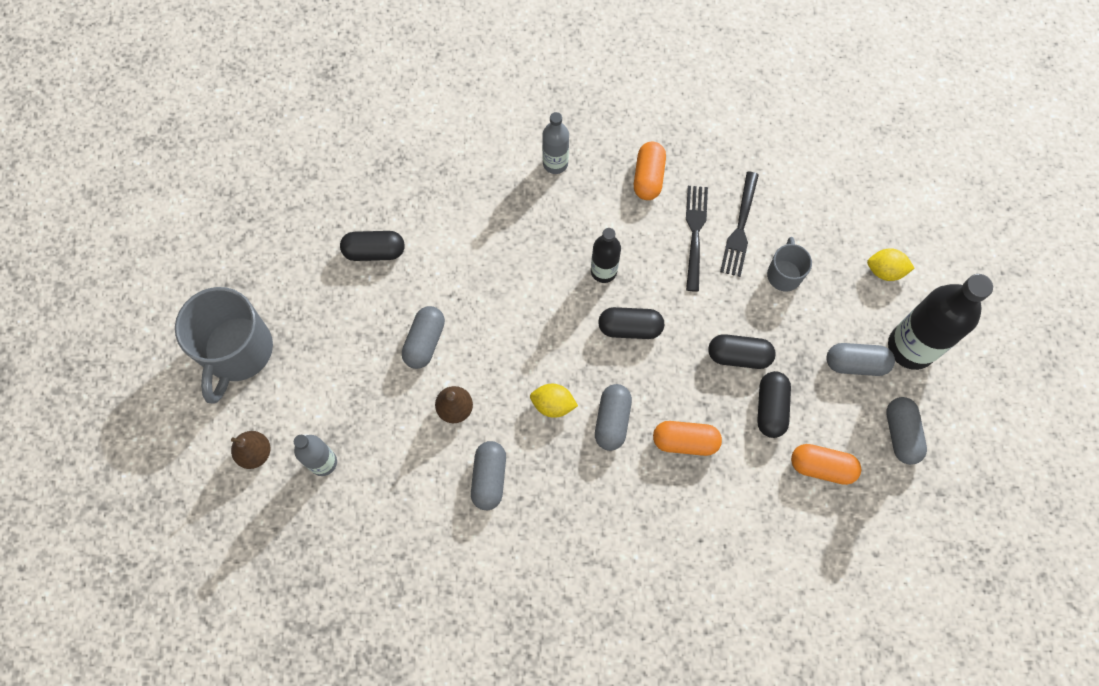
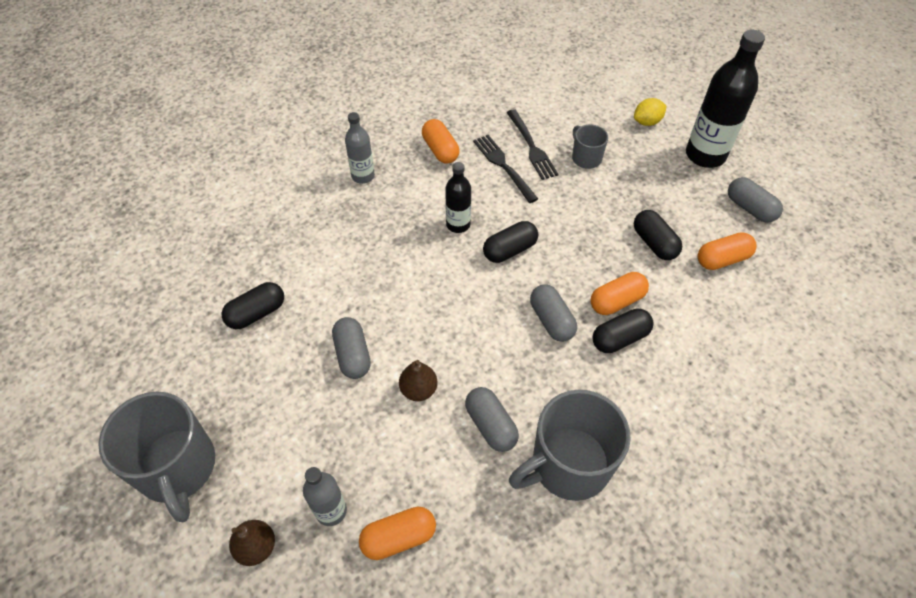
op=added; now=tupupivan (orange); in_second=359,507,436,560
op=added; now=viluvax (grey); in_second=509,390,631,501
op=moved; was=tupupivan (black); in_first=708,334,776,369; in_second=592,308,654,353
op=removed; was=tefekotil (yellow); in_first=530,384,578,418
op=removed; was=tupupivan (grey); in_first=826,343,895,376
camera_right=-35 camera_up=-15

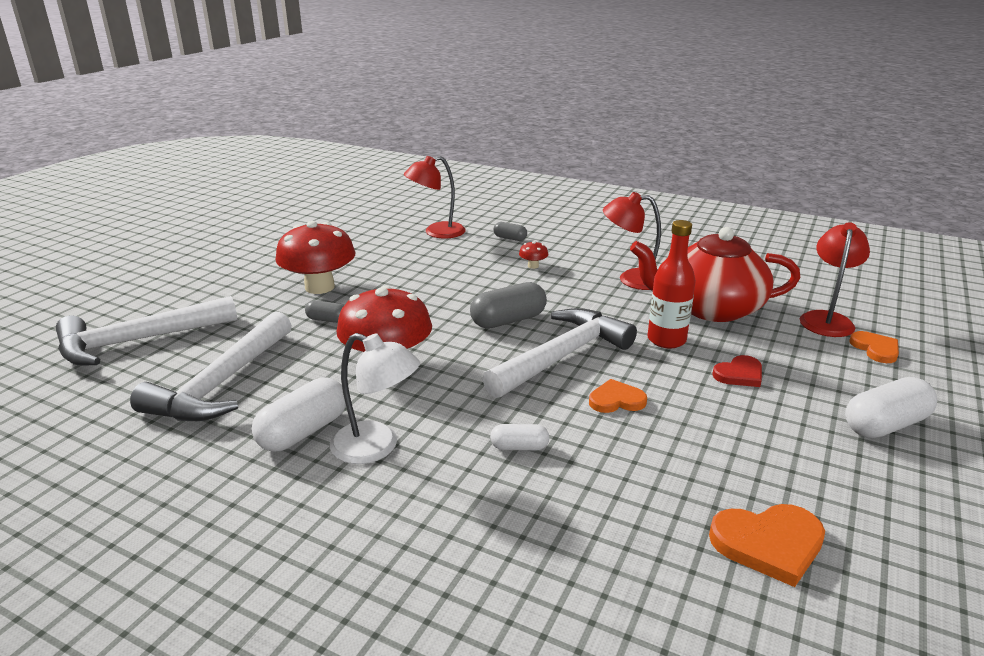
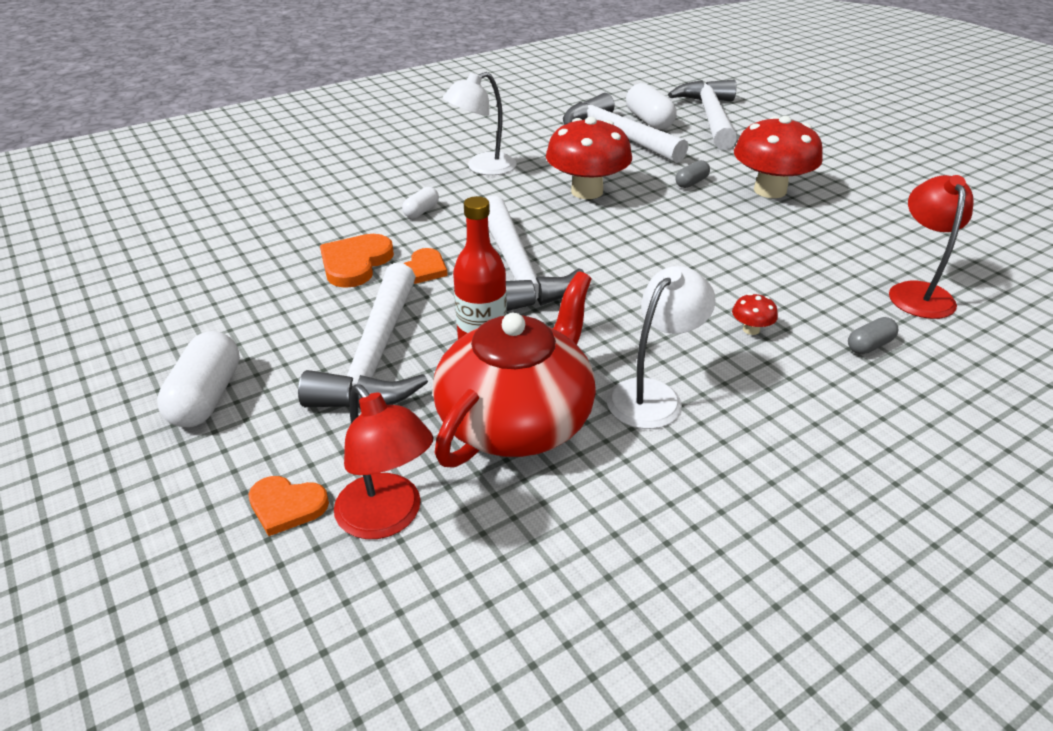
op=replaced; was=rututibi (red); now=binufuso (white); in_first=712,355,762,387; in_second=298,263,428,409
op=moved; was=rututibi (orange); in_first=709,504,825,587; in_second=320,234,394,288
op=recoloured; was=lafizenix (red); now=lafizenix (white); in_first=603,192,661,290; in_second=607,266,716,429
op=moved; was=tupupivan (white); in_first=252,377,346,452; in_second=626,83,677,130
op=removed; was=tupupivan (grey); in_first=470,282,547,328
camera_right=120 camera_up=10

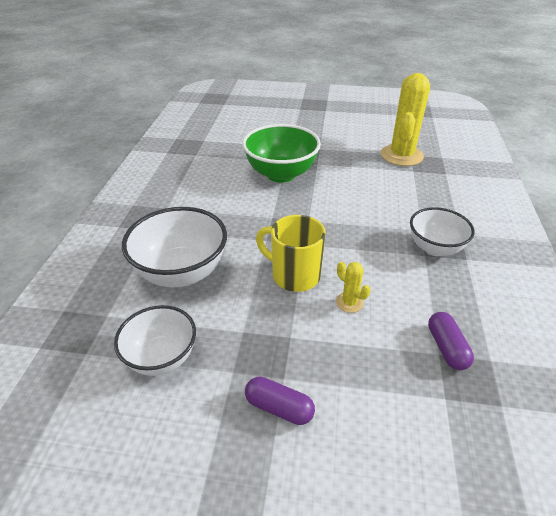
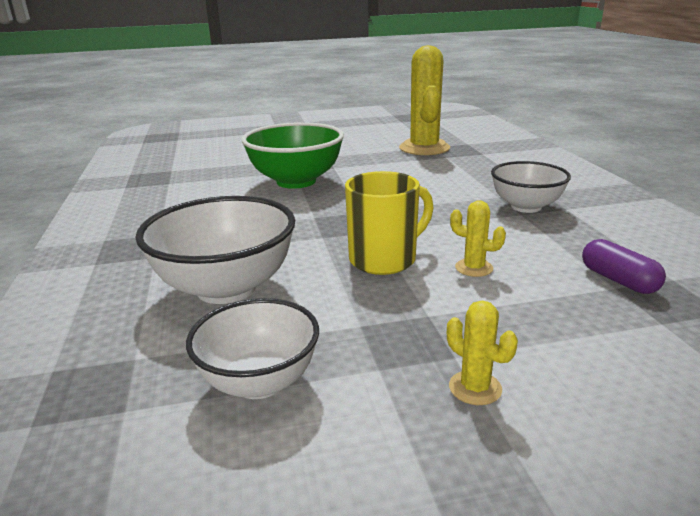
op=turned; was=viluvax (yellow); in_first=256,215,326,292; in_second=345,171,434,275; clockwise=135
op=replaced; was=tupupivan (purple); now=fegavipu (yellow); in_first=245,376,315,425; in_second=447,301,518,405
camera_right=-20 camera_up=-15

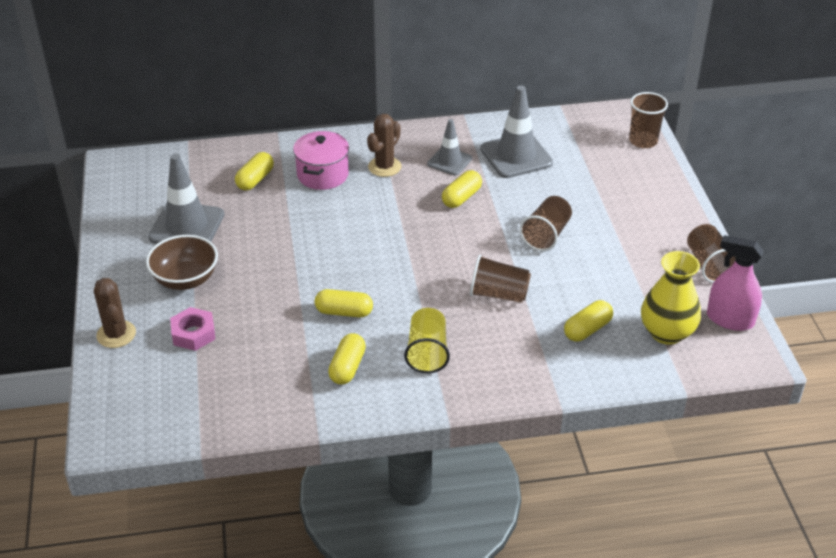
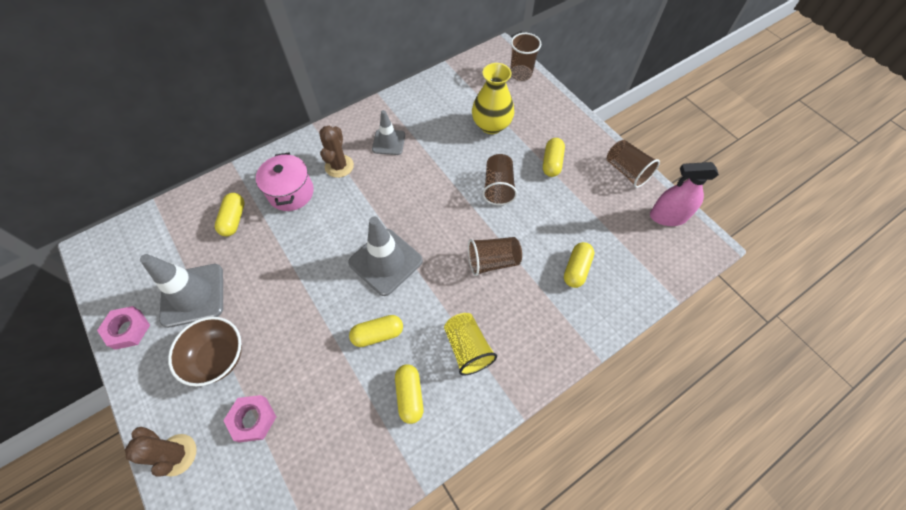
op=added; now=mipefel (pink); in_second=97,306,150,350
op=moved; was=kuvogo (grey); in_first=480,85,553,178; in_second=348,216,423,296
op=moved; was=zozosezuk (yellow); in_first=641,251,701,345; in_second=472,63,514,134
op=moved; was=tupupivan (yellow); in_first=442,170,482,208; in_second=543,138,565,177
camera_right=-25 camera_up=20

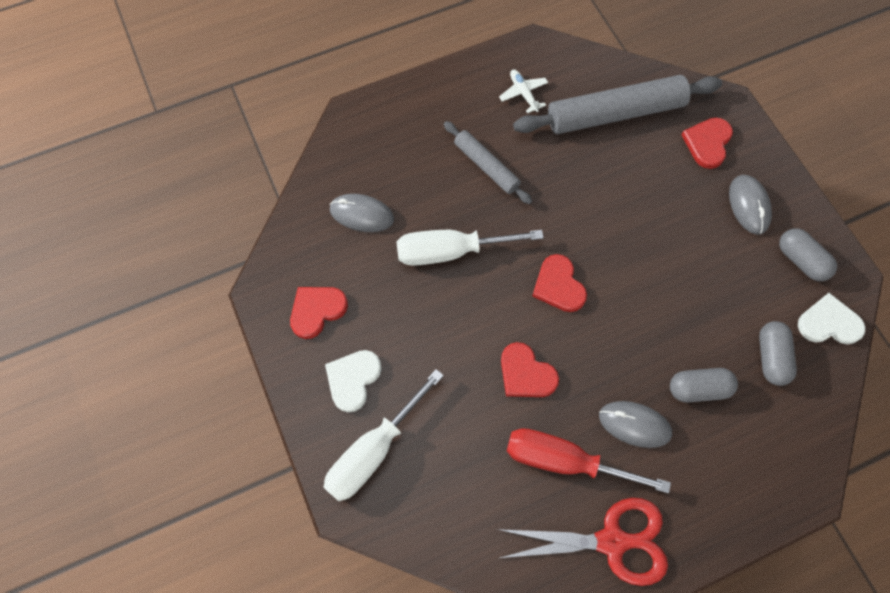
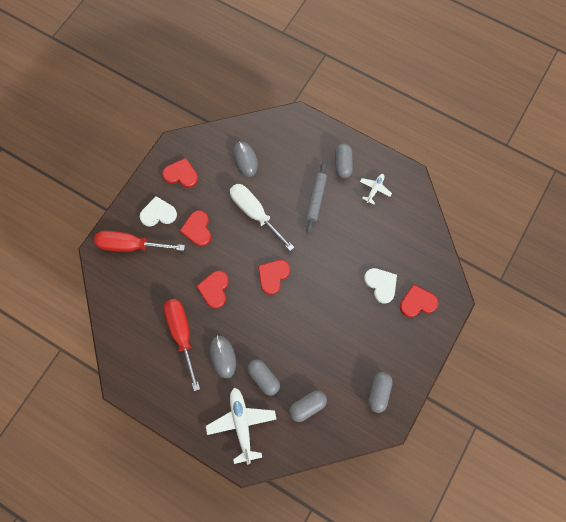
op=recoloured; was=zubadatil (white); now=zubadatil (red); in_first=323,369,444,501; in_second=94,231,185,252
op=added; now=rututibi (red); in_second=180,210,211,246
op=added; now=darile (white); in_second=206,388,276,465
op=added; now=tupupivan (grey); in_second=335,143,353,178
op=moved; was=rututibi (white); in_first=798,293,865,344; in_second=364,268,397,303
op=removed; was=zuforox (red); in_first=497,498,668,586
op=removed; was=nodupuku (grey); in_first=513,75,722,134
op=removed; was=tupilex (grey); in_first=729,175,772,235
camera_right=55 camera_up=5

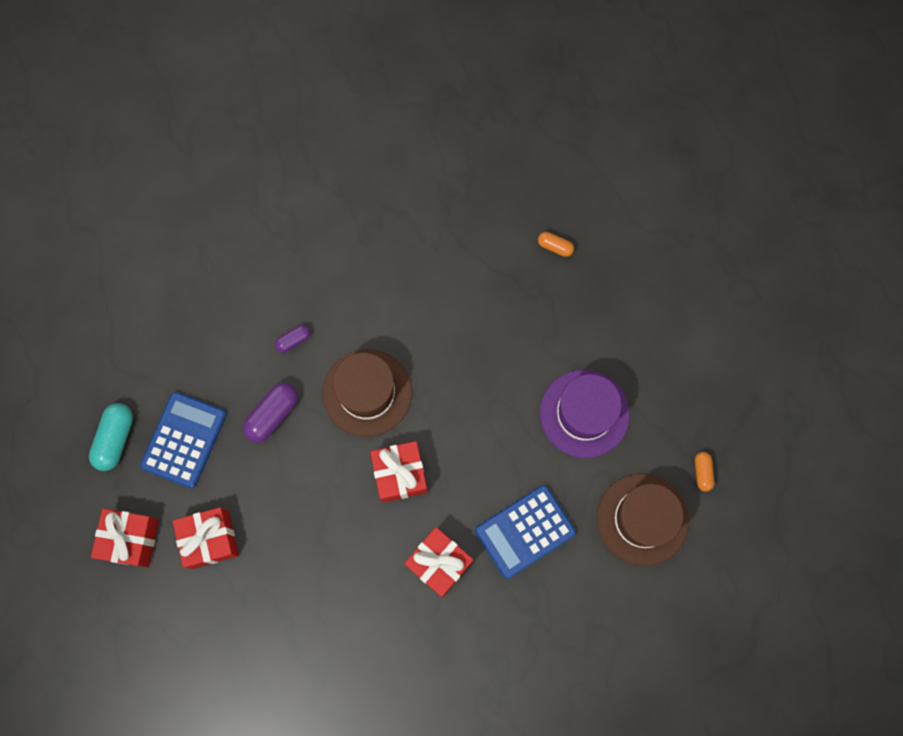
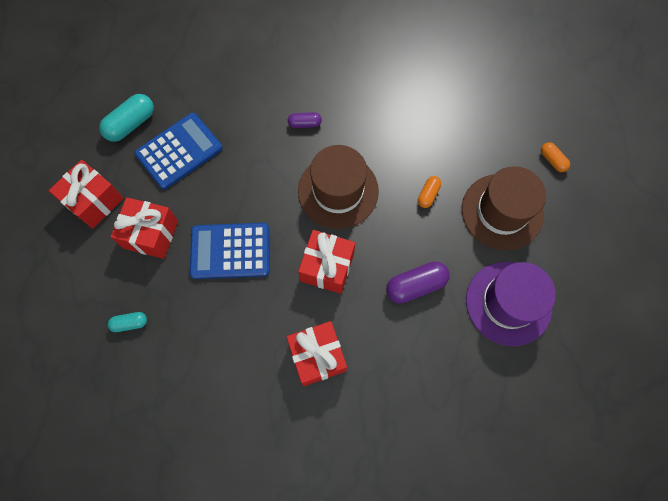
op=added; now=tupupivan (turquoise); in_second=108,312,147,332
op=moved; was=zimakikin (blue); in_first=475,485,576,579; in_second=190,223,270,279
op=moved; was=tupupivan (purple); in_first=242,382,298,443; in_second=386,261,449,304
op=moved; was=tupupivan (orange); in_first=695,452,714,492; in_second=418,176,441,208
op=moved; was=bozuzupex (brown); in_first=597,474,689,566; in_second=462,166,546,250
camera_right=30 camera_up=-5

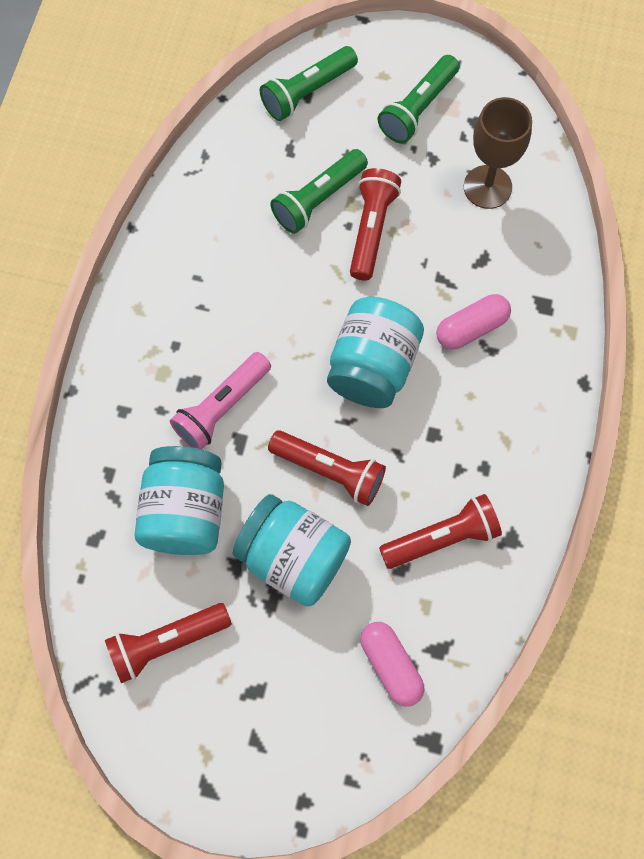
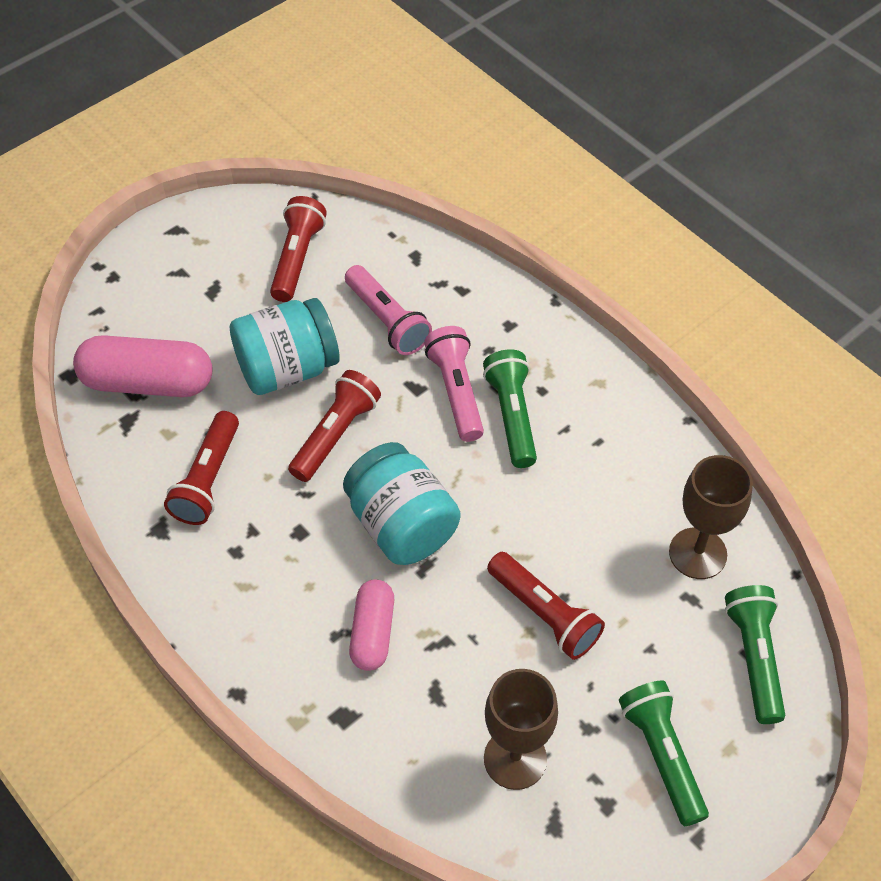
op=resized; was=tupupivan (pink); in_first=360,622,425,707; in_second=73,335,212,397; ratio=1.61
op=turned; was=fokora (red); in_first=268,430,386,506; in_second=288,370,381,482; clockwise=150
op=replaced; was=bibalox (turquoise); now=fokora (pink); in_first=134,446,224,555; in_second=345,265,432,355
op=moved; was=fokora (green); in_first=270,149,368,234; in_second=483,349,537,468
op=added; now=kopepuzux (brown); in_second=669,455,753,579
camera_right=125 camera_up=-15

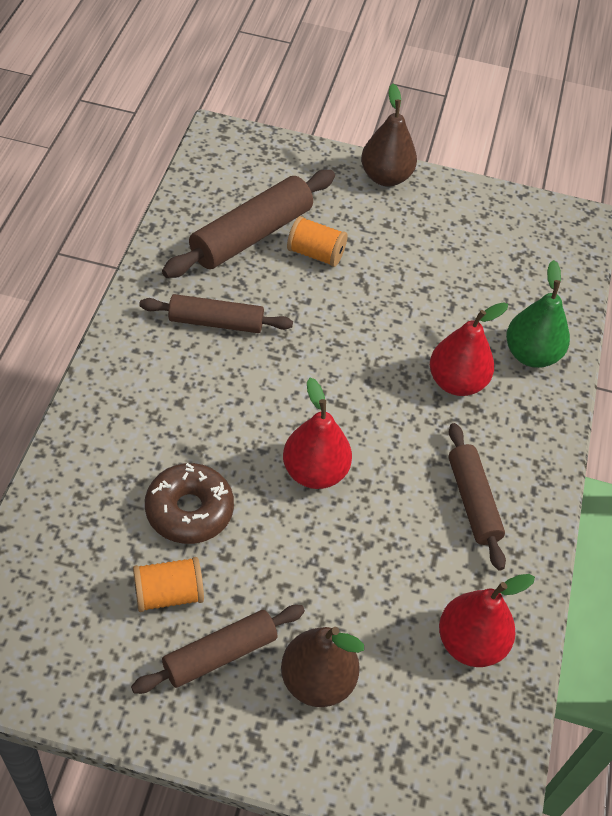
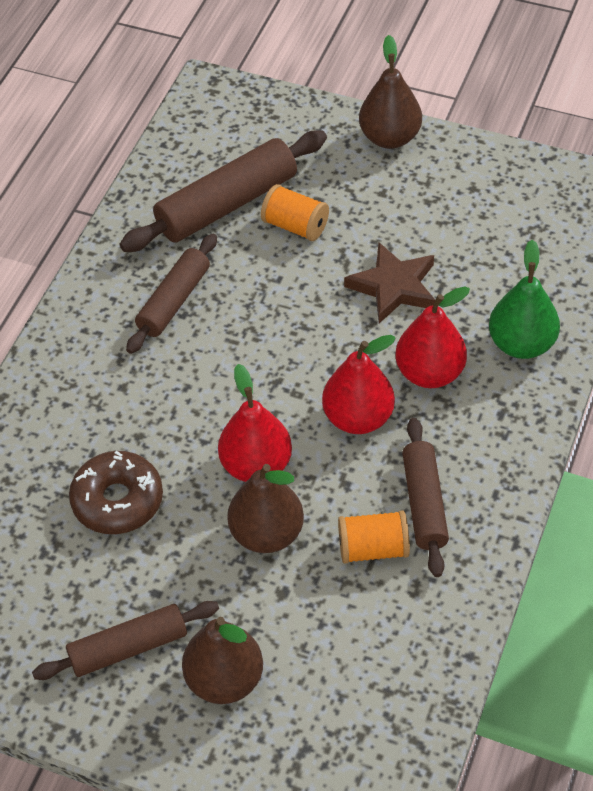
op=turned; was=nodupuku (brown); in_first=139,294,293,333; in_second=126,234,217,354; clockwise=-75
op=added; now=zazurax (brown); in_second=227,464,304,553
op=moved; was=zazurax (red); in_first=439,574,535,667; in_second=322,335,396,434
op=moved; was=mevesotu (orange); in_first=133,557,204,612; in_second=338,510,410,564
op=added; now=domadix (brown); in_second=344,243,435,323
camera_right=15 camera_up=0

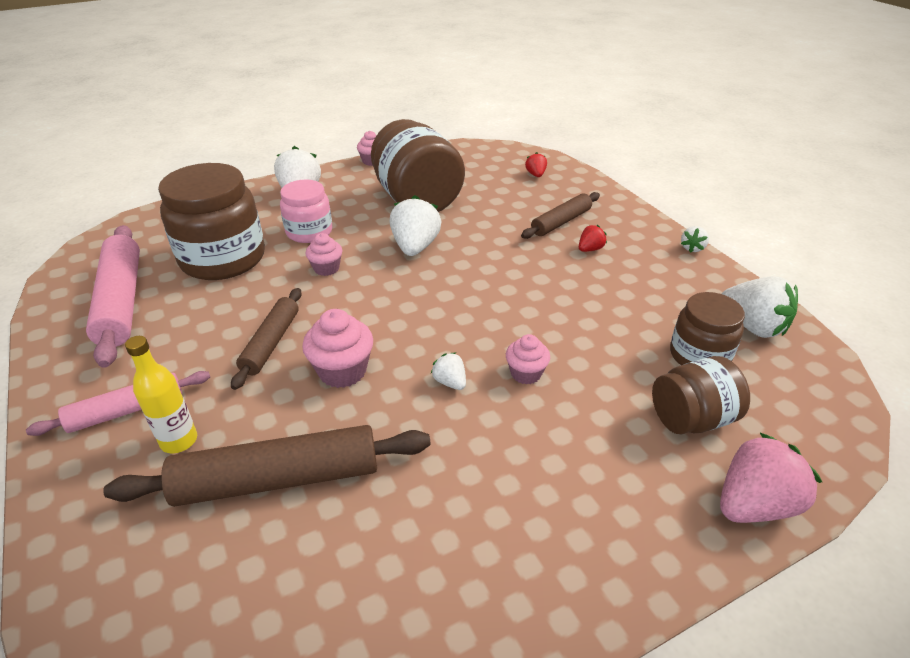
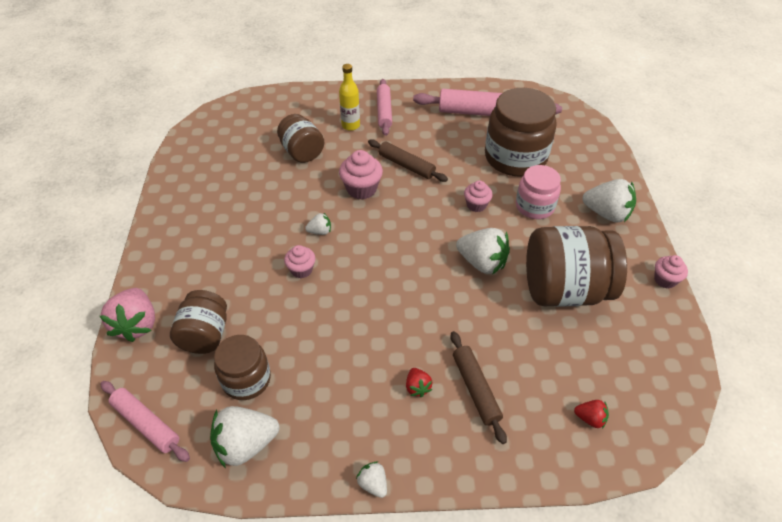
op=added; now=nodupuku (pink); in_second=100,381,190,462
op=replaced; was=nodupuku (brown); now=bibalox (brown); in_first=103,425,431,507; in_second=277,114,324,163
camera_right=115 camera_up=10

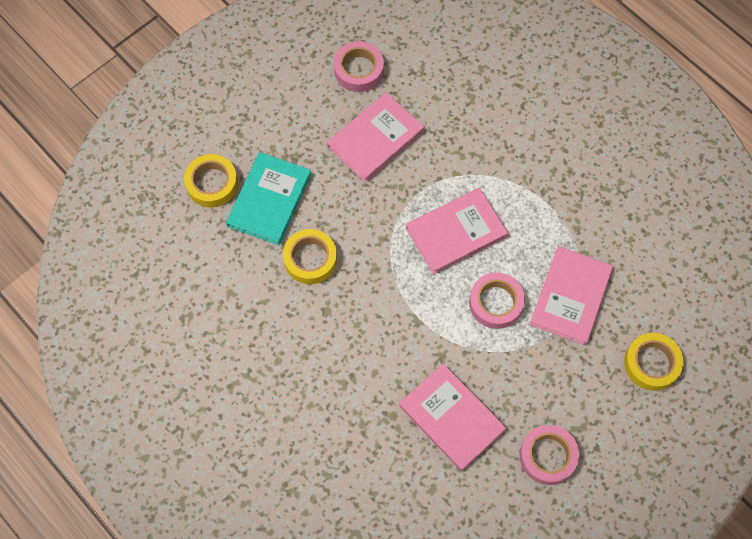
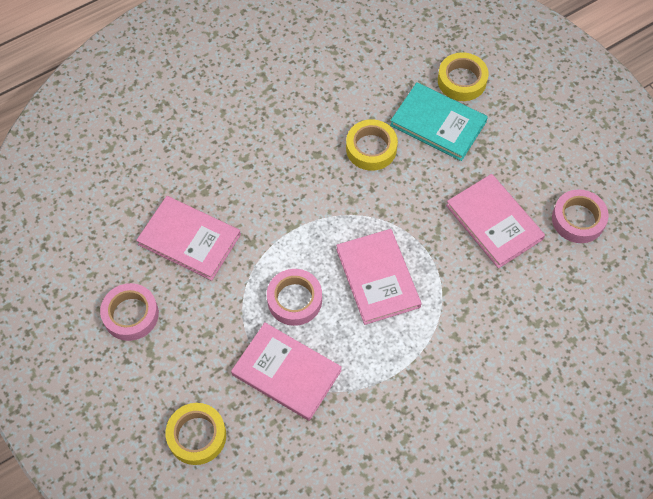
op=turned; was=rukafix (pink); in_first=399,364,506,471; in_second=136,196,241,281; clockwise=60
camera_right=100 camera_up=-5

